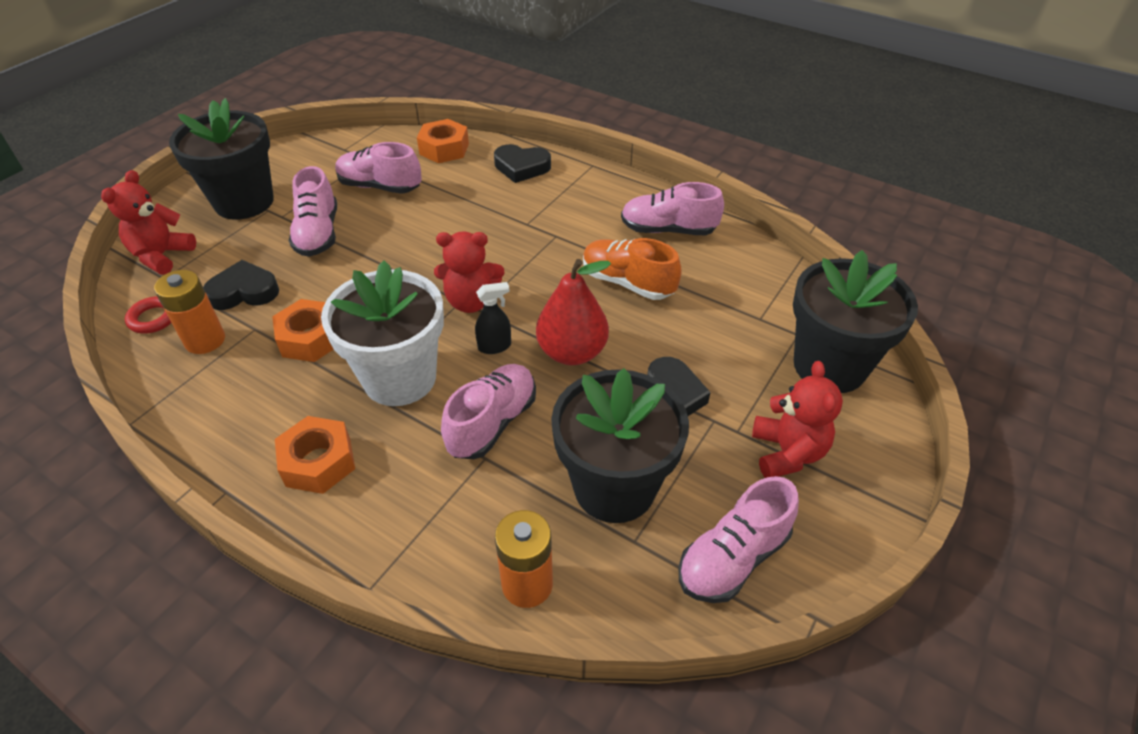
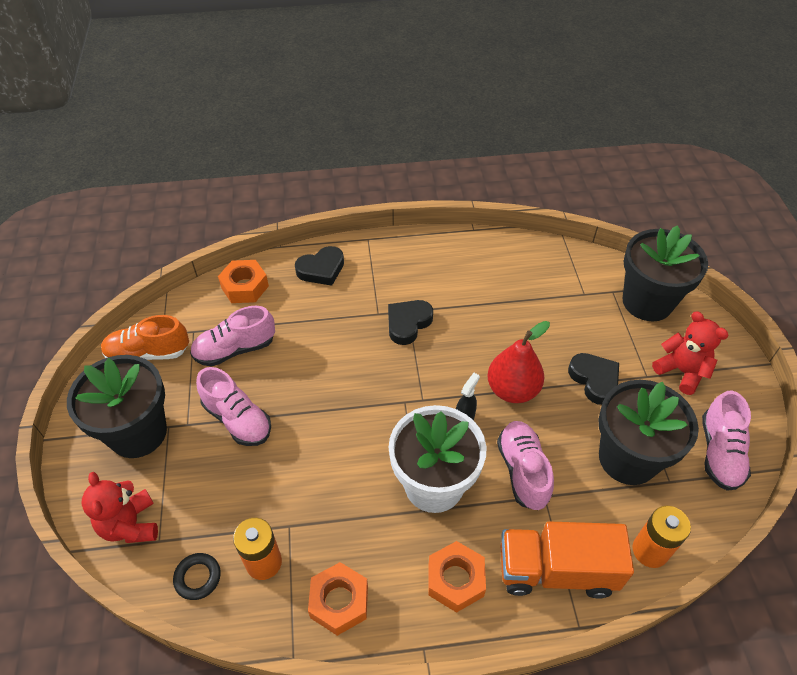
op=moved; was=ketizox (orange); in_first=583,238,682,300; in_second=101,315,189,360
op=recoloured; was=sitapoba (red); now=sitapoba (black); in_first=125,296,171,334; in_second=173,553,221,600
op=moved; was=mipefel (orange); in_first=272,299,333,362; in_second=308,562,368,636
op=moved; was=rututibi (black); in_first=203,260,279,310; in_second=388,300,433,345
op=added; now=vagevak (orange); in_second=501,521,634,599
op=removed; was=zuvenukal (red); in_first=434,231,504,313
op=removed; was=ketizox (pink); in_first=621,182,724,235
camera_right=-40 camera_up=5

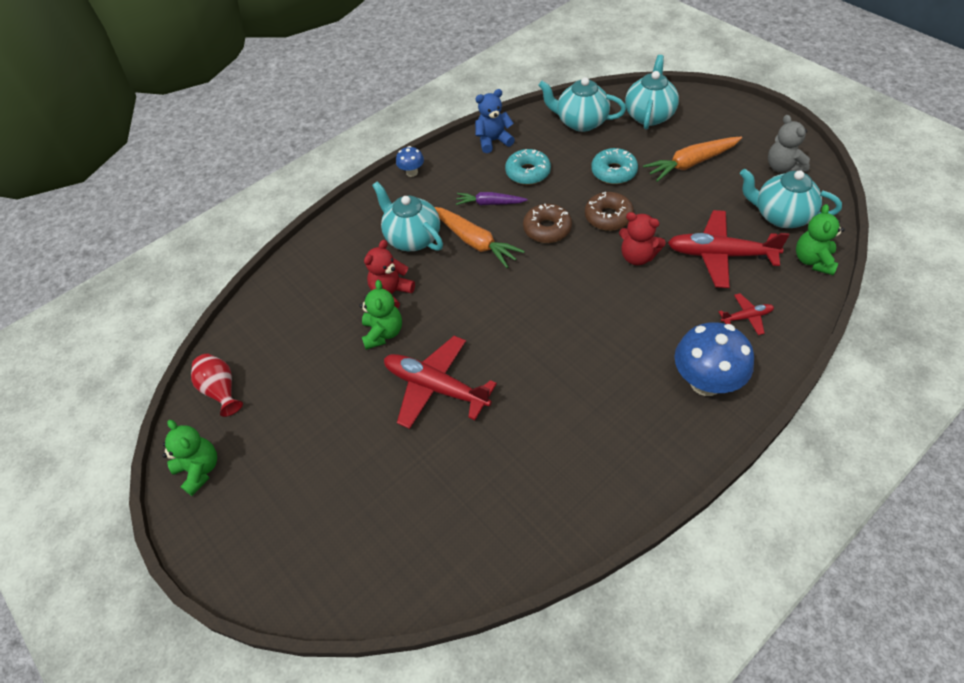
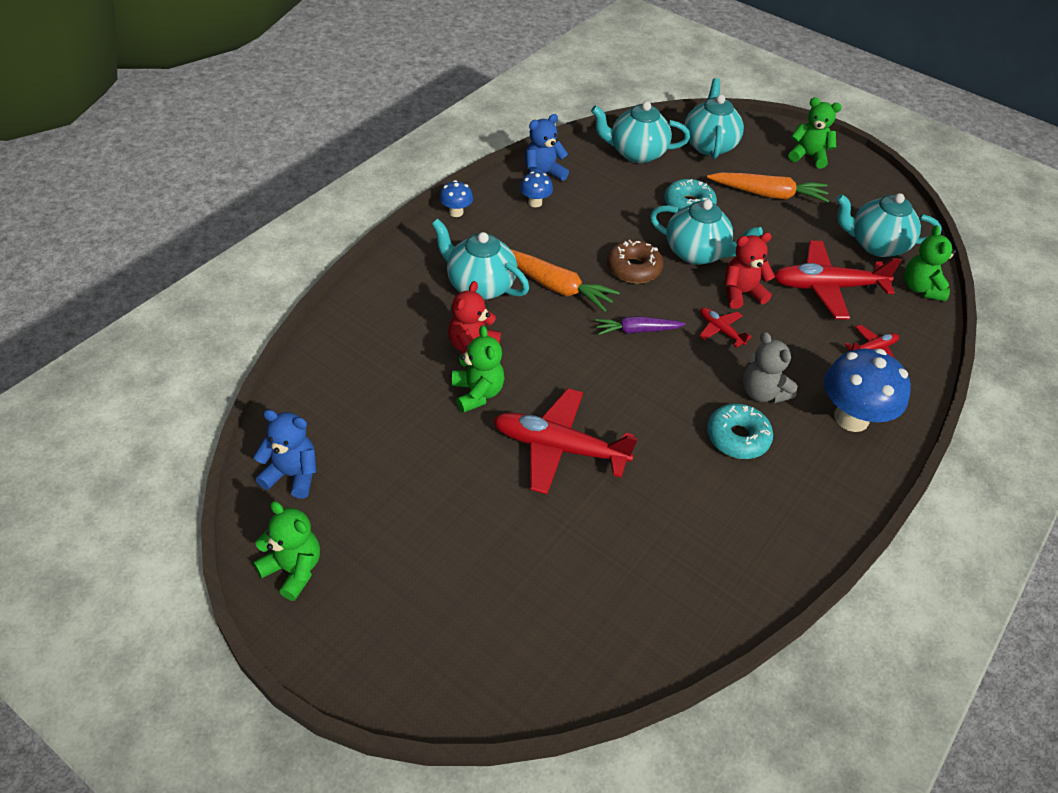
op=replaced; was=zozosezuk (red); now=zuvenukal (blue); in_first=191,354,243,417; in_second=253,410,316,499
op=added; now=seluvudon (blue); in_second=520,172,553,207
op=moved; was=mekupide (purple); in_first=456,192,528,206; in_second=595,316,686,335
op=replaced; was=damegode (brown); now=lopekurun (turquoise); in_first=585,192,634,231; in_second=650,199,763,265
op=added; now=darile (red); in_second=699,308,752,348
op=turned; was=mekupide (orange); in_first=643,137,742,182; in_second=707,172,830,202; clockwise=-135
op=moved; was=damegode (turquoise); in_first=505,149,551,185; in_second=707,403,773,459
op=turned; was=zuvenukal (red); in_first=619,212,666,265; in_second=725,232,775,309; clockwise=150
op=moved; was=zuvenukal (grey); in_first=768,115,810,173; in_second=743,332,798,404
op=added; now=zuvenukal (green); in_second=788,97,842,169
camera_right=-20 camera_up=-5

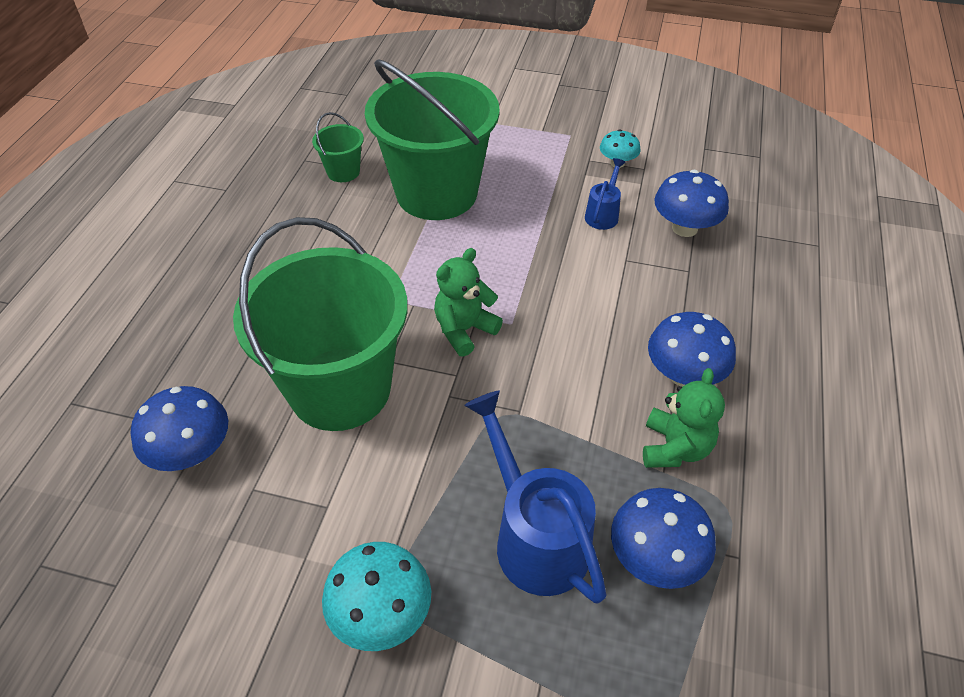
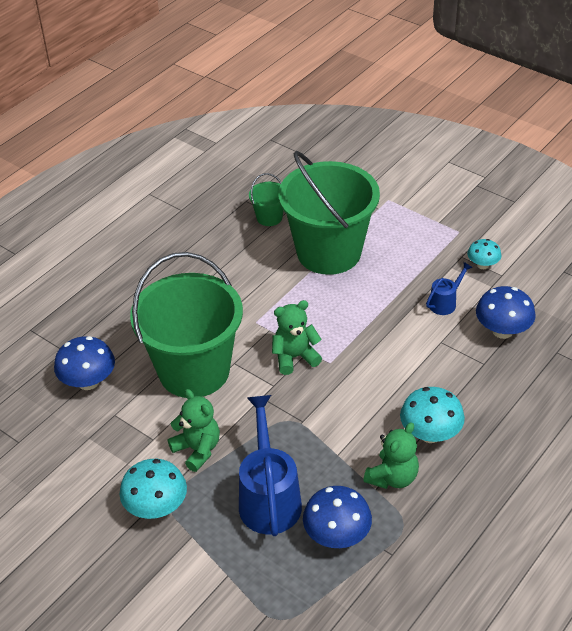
op=added; now=zuvenukal (green); in_second=168,389,220,472
op=recoloured; was=seluvudon (blue); now=seluvudon (turquoise); in_first=648,312,736,387; in_second=400,387,465,443
camera_right=25 camera_up=-5

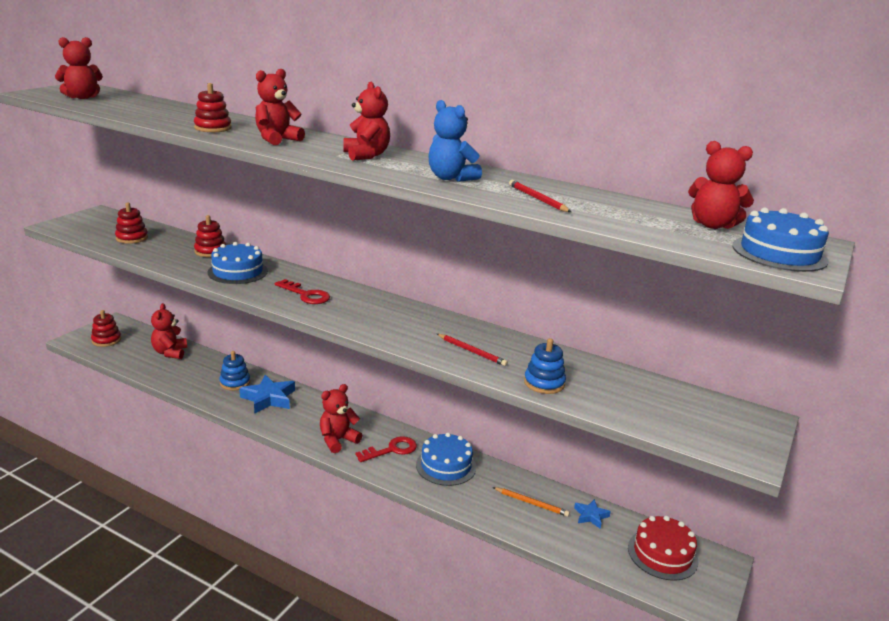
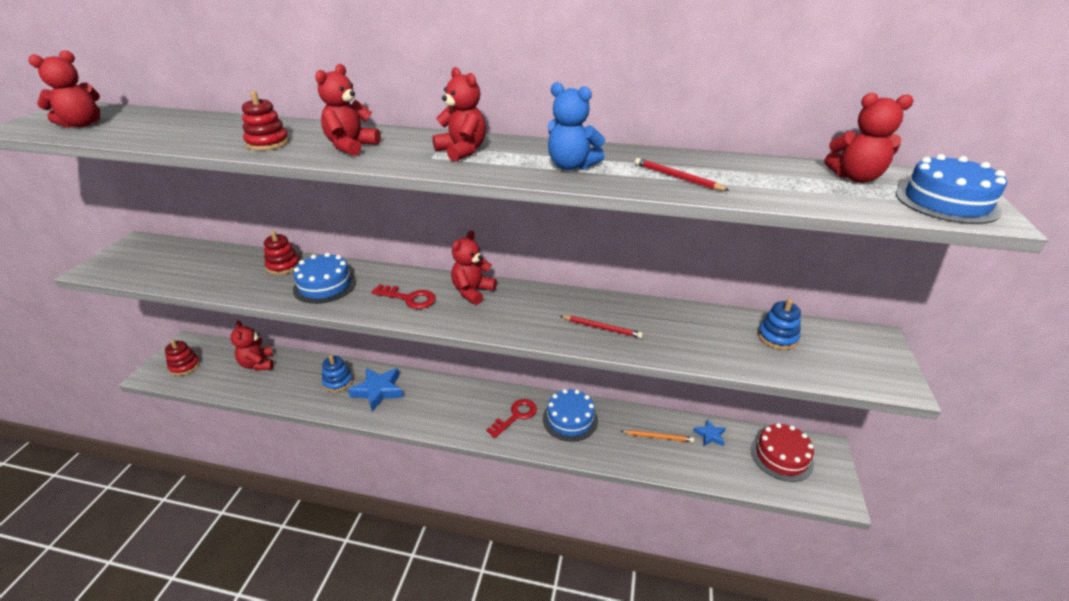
op=moved; was=zuvenukal (red); in_first=320,384,362,453; in_second=451,231,497,305
op=moved; was=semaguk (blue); in_first=524,338,566,394; in_second=758,298,801,350
op=removed; was=semaguk (red); in_first=115,203,148,244
camera_right=-15 camera_up=10

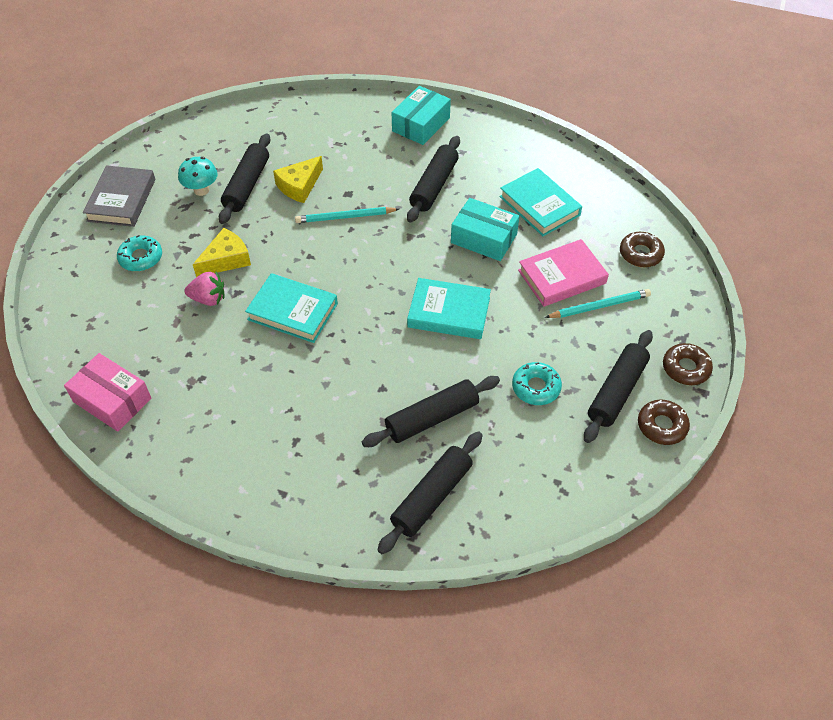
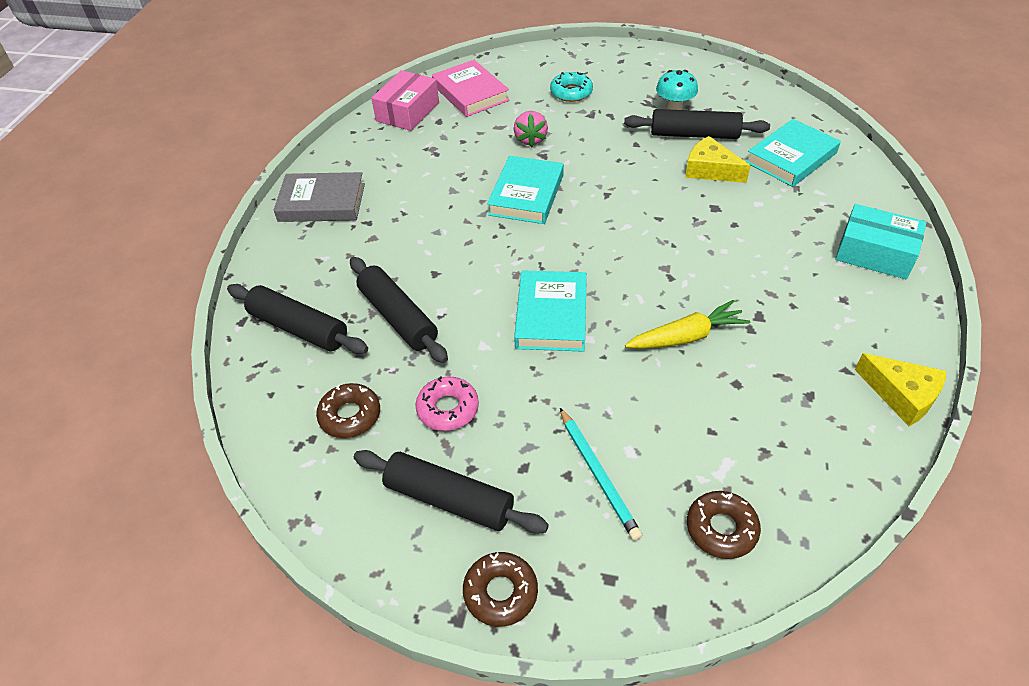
op=moved; was=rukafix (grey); in_first=83,165,155,227; in_second=274,172,365,222
op=moved; was=damegode (brown); in_first=638,400,690,445; in_second=316,383,380,438
op=recoloured; was=damegode (turquoise); now=damegode (pink); in_first=512,362,562,405; in_second=416,376,479,431
op=moved; was=rukafix (pink); in_first=518,239,609,307; in_second=432,60,509,117
op=replaced; was=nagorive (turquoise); now=mekupide (yellow); in_first=451,198,520,261; in_second=625,300,750,349
op=moved; was=rukafix (turquoise); in_first=500,168,582,236; in_second=746,119,841,187
op=moved; was=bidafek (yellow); in_first=193,228,251,277; in_second=855,353,946,426
op=removed; was=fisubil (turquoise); in_first=295,207,399,223
op=removed; was=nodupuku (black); in_first=407,136,460,223
camera_right=85 camera_up=-5

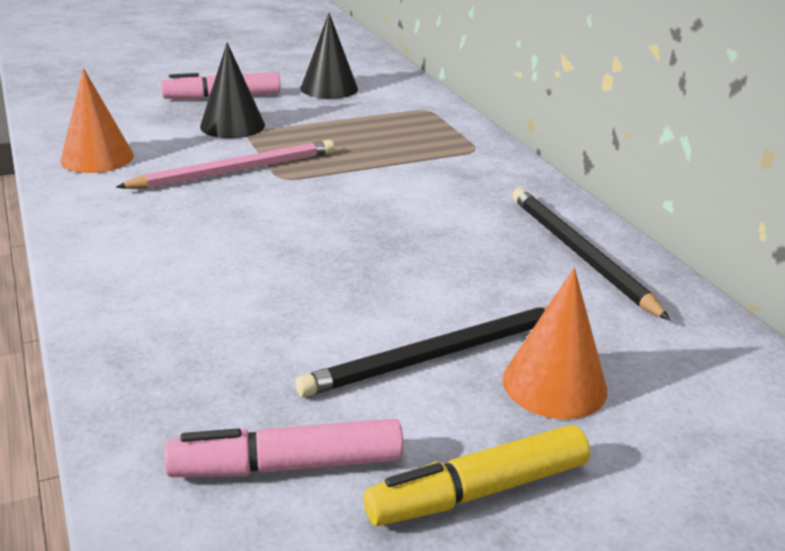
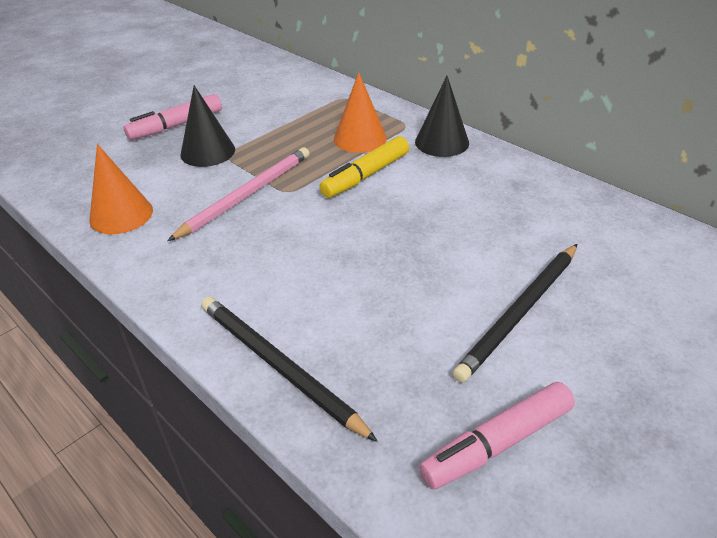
op=moved; was=fisubil (black); in_first=512,188,670,320; in_second=201,297,378,442
op=moved; was=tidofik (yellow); in_first=364,425,590,526; in_second=319,136,409,198
op=moved; was=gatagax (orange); in_first=503,268,607,419; in_second=334,72,387,153
op=moved; was=gatagax (black); in_first=300,13,358,99; in_second=415,76,469,157
camera_right=-20 camera_up=10

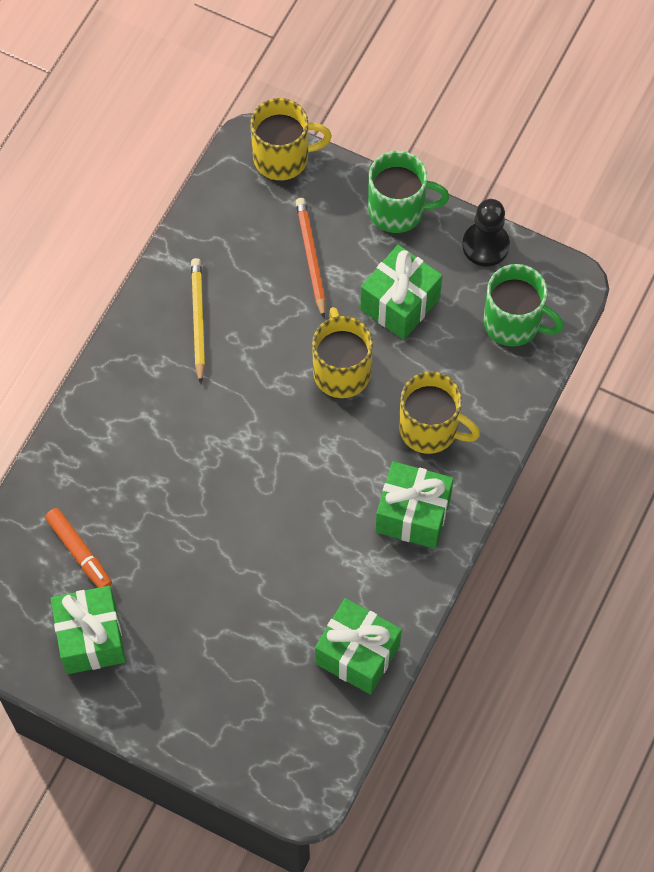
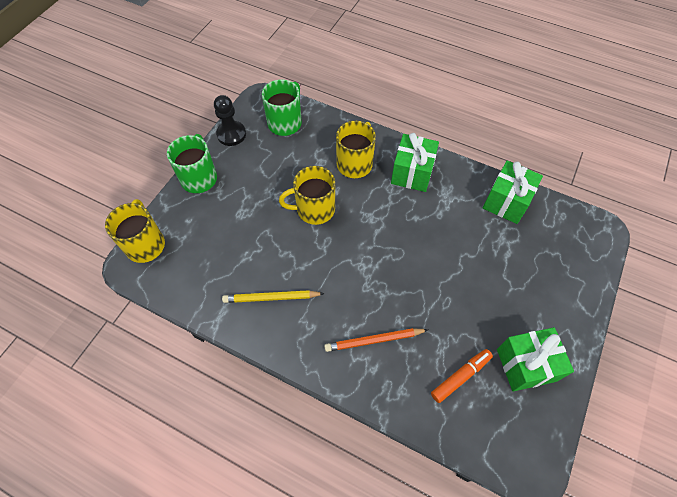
op=moved; was=fisubil (orange); in_first=296,198,326,319; in_second=324,328,428,352
op=removed; was=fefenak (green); in_first=360,245,442,340
camera_right=-90 camera_up=-5

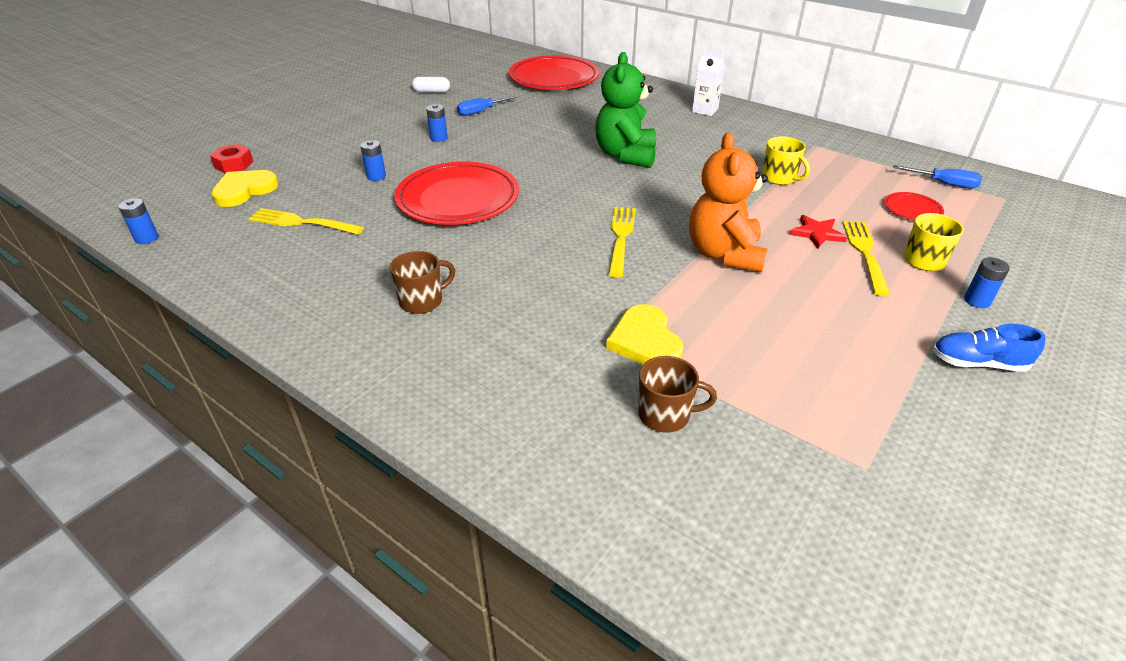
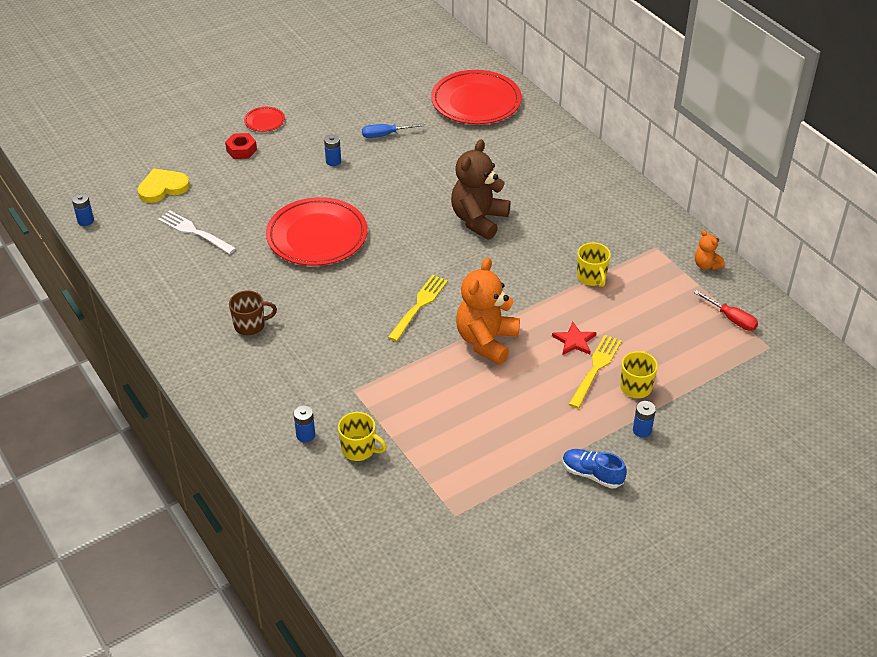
op=recoloured; was=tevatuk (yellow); now=tevatuk (white); in_first=248,208,364,235; in_second=158,210,236,254
op=moved; was=mipefel (red); in_first=210,144,254,174; in_second=225,133,257,159
op=moved; was=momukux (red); in_first=884,192,944,221; in_second=244,107,285,132
op=moved; was=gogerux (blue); in_first=360,140,386,181; in_second=294,405,315,442
op=recoloured; was=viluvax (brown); now=viluvax (yellow); in_first=638,356,717,433; in_second=338,412,387,461
op=recoloured; was=zuvenukal (green); now=zuvenukal (brown); in_first=595,52,656,168; in_second=451,140,511,240
op=recoloured; was=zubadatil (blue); now=zubadatil (red); in_first=893,165,982,188; in_second=694,290,758,331
op=added; now=zuvenukal (orange); in_second=695,230,725,270
op=removed; was=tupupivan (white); in_first=412,77,450,92
op=removed; was=rututibi (yellow); in_first=606,304,684,365
op=removed; was=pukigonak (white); in_first=692,51,725,116
camera_right=20 camera_up=5

